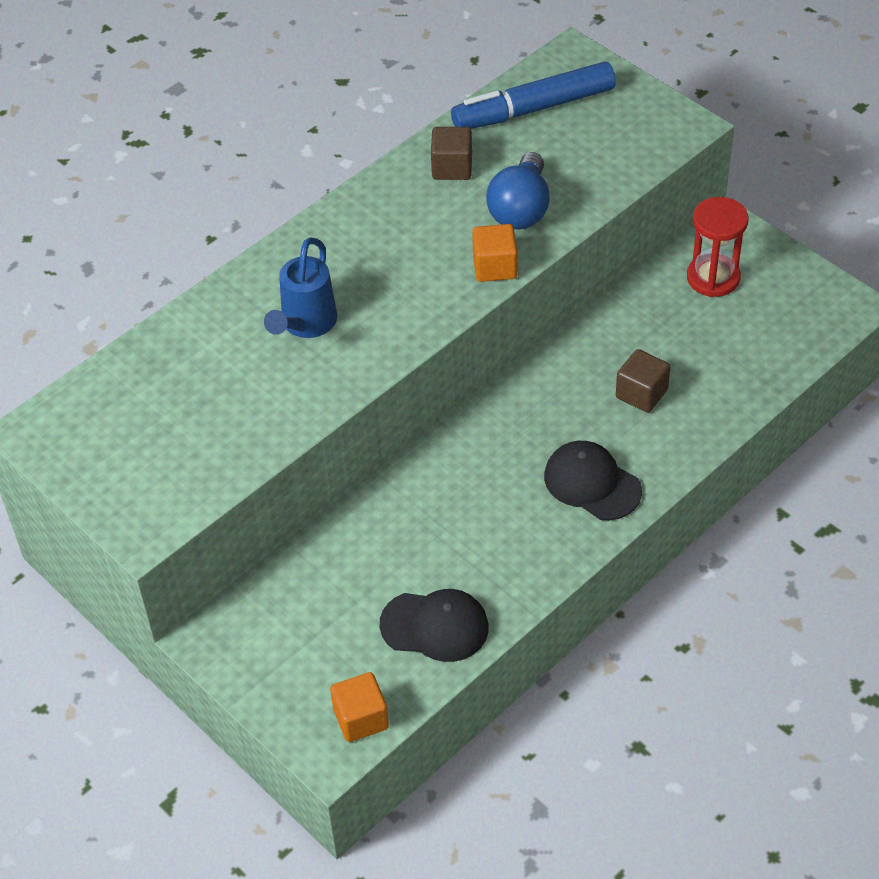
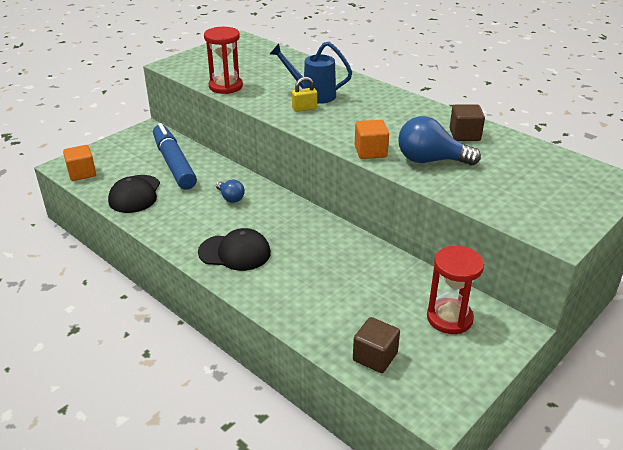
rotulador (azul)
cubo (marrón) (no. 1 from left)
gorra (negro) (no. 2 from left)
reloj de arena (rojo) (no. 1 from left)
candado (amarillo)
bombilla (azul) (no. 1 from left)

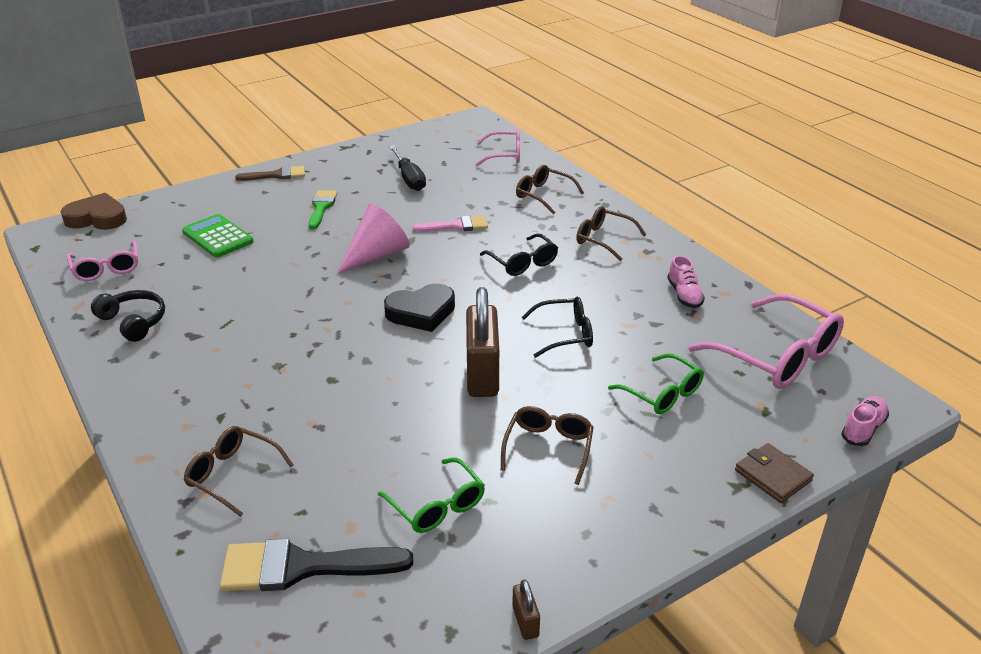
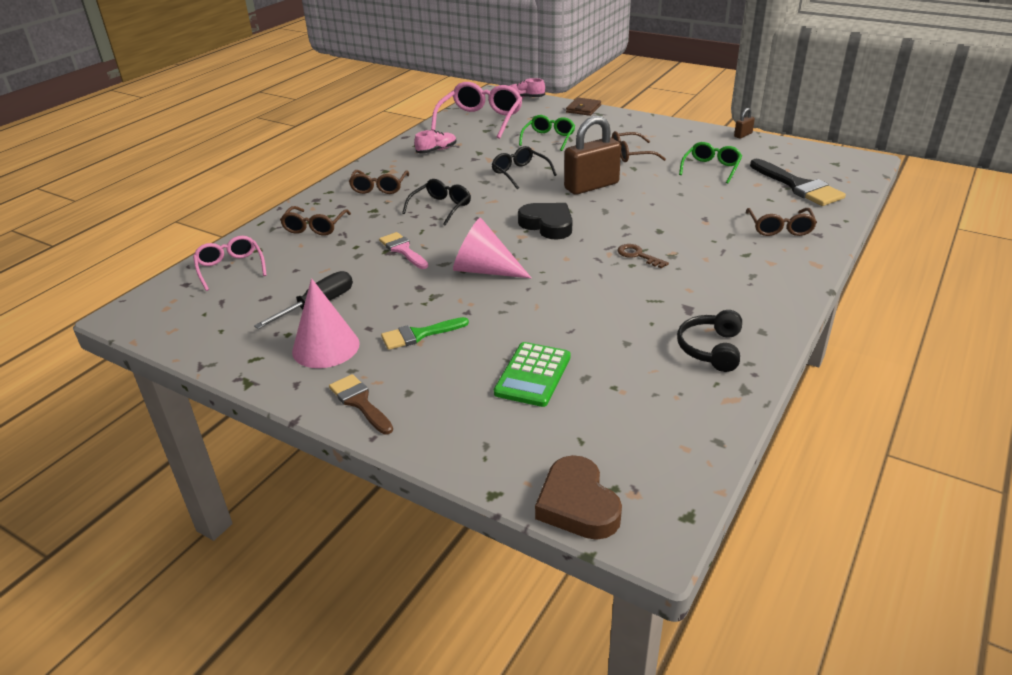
gafas (rosa) (no. 1 from left in the first image)
llave (marrón)
cono (rosa) (no. 1 from left)

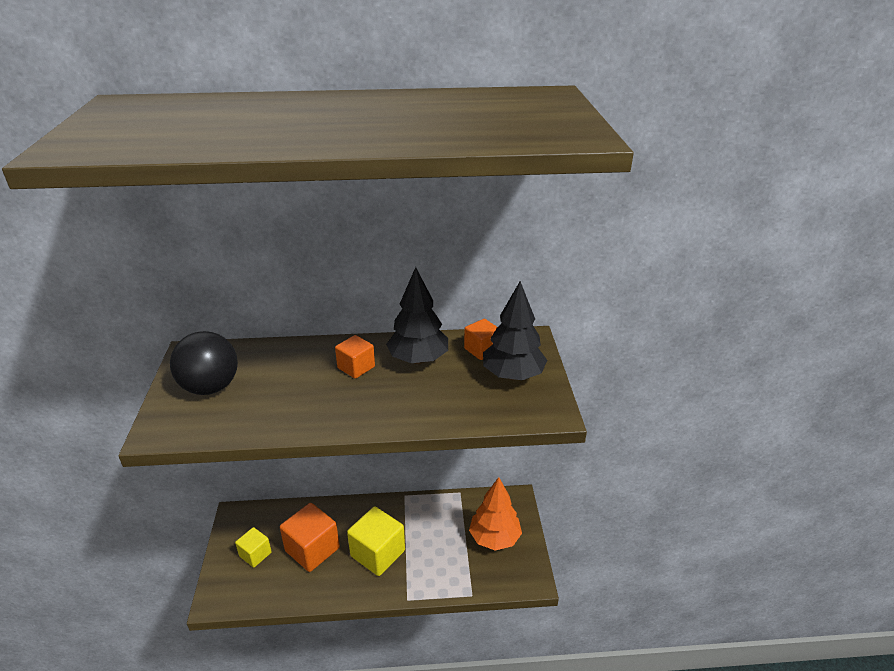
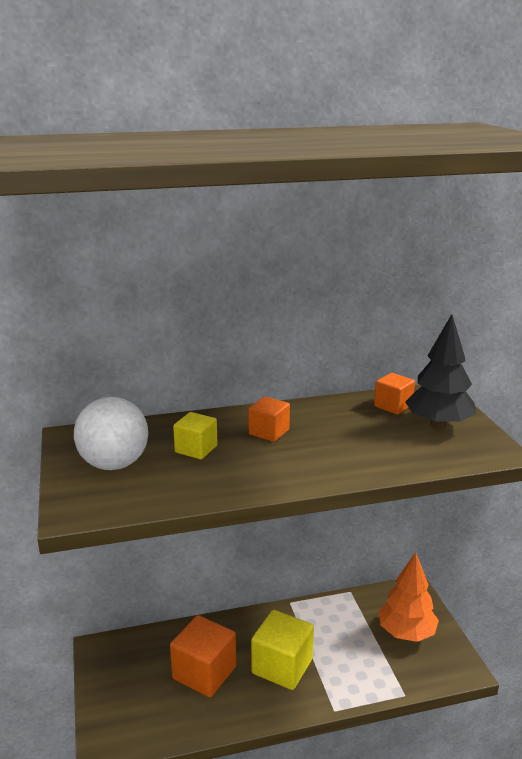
árbol (negro) (no. 1 from left in the first image)
pelota (blanco)
cubo (amarillo) (no. 1 from left)

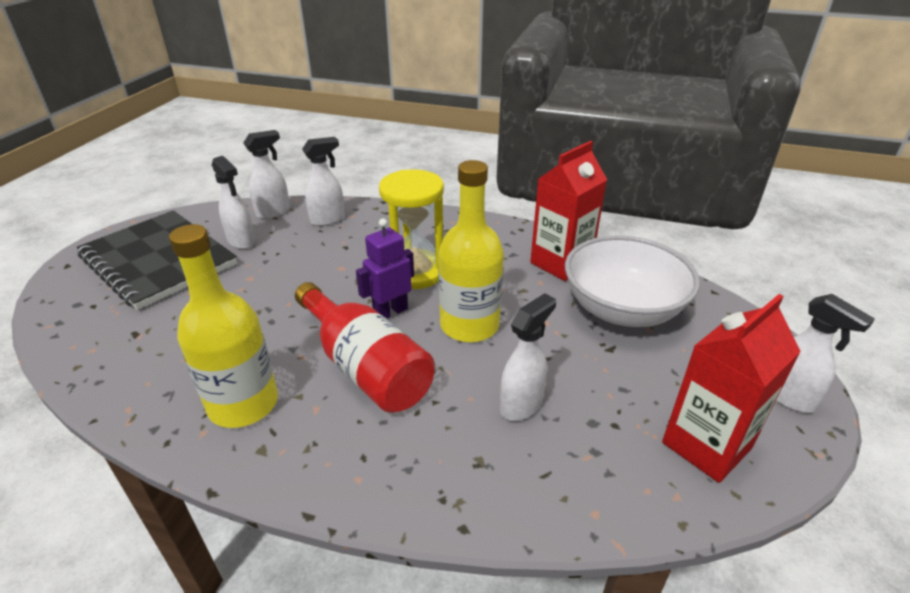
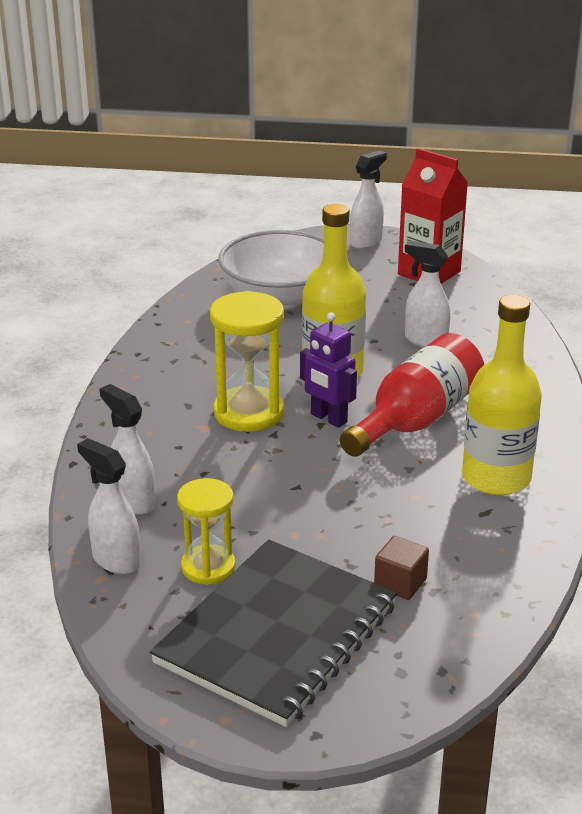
cartón de leche (rojo) (no. 1 from left in the first image)
reloj de arena (amarillo) (no. 1 from left)
cubo (marrón)

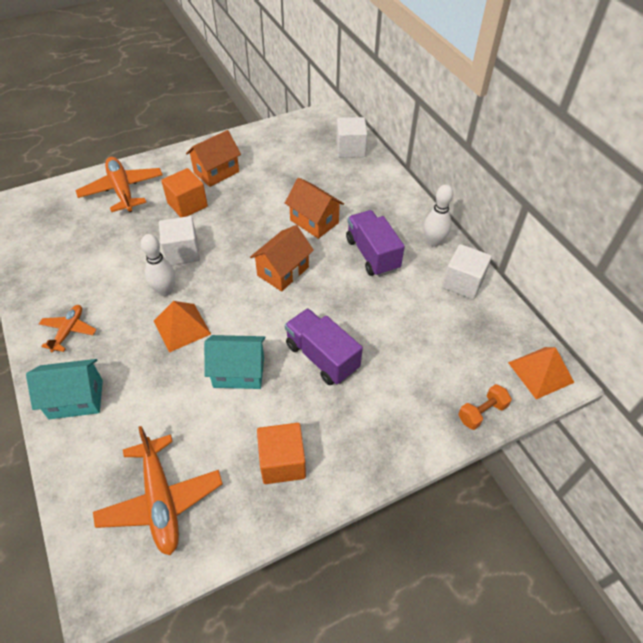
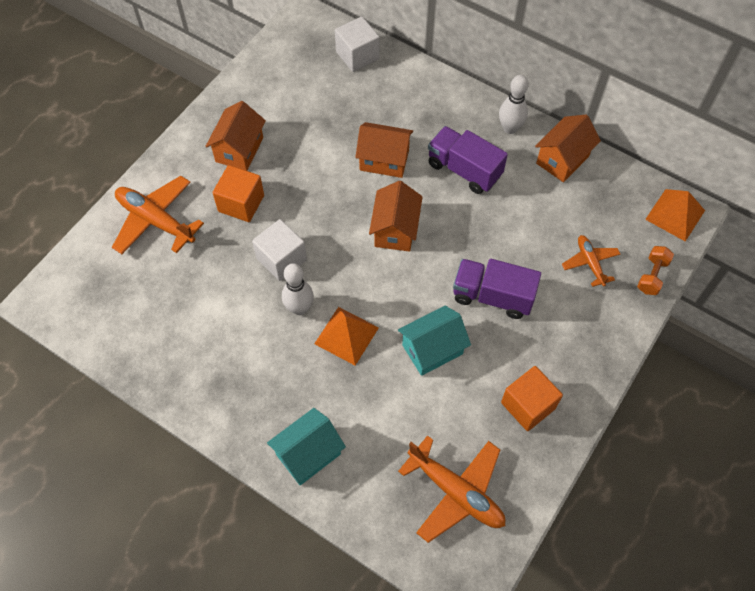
casa (naranja) (no. 4 from left)
avión (naranja) (no. 3 from left)

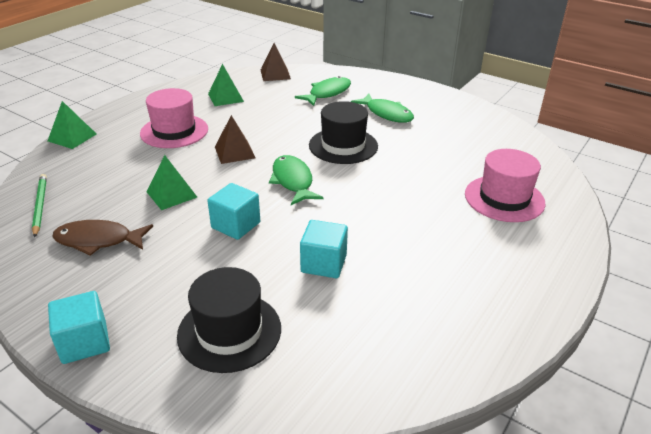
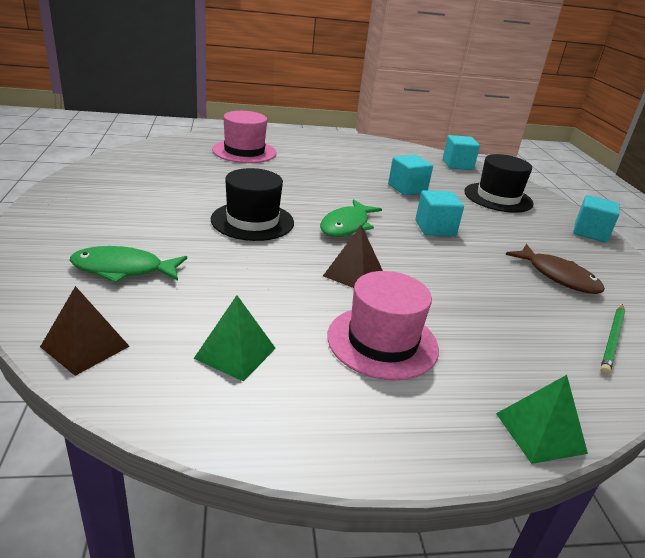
pez (verde) (no. 3 from left in the first image)
pirámide (verde) (no. 2 from left in the first image)
cubo (turquesa) (no. 3 from left)

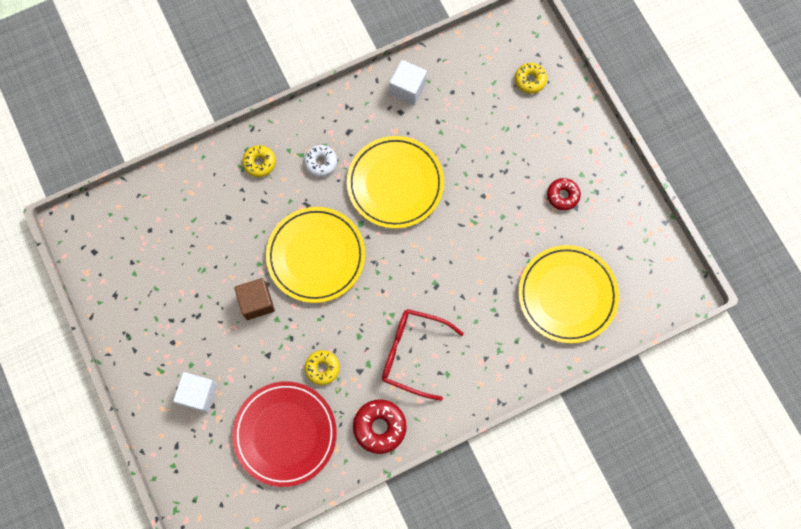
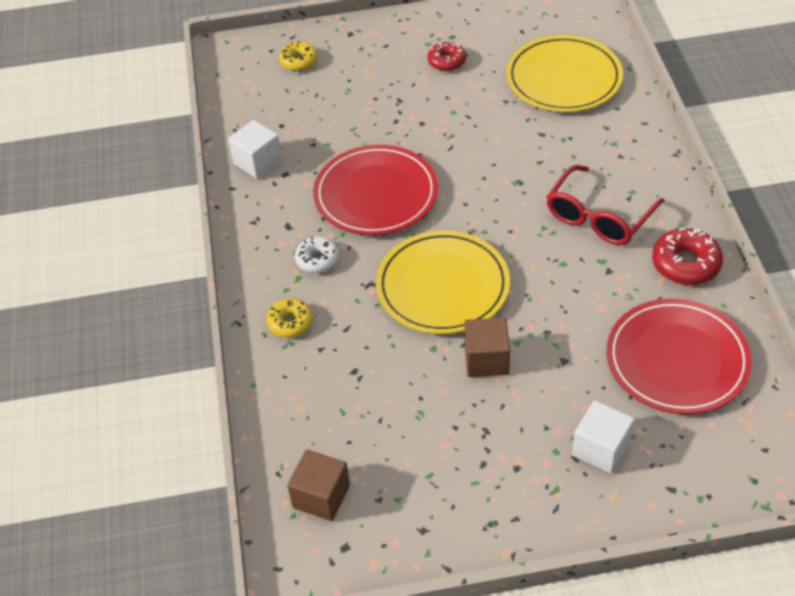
plato (rojo) (no. 1 from left)
rosquilla (amarillo) (no. 2 from left in the first image)
cubo (marrón) (no. 1 from left)

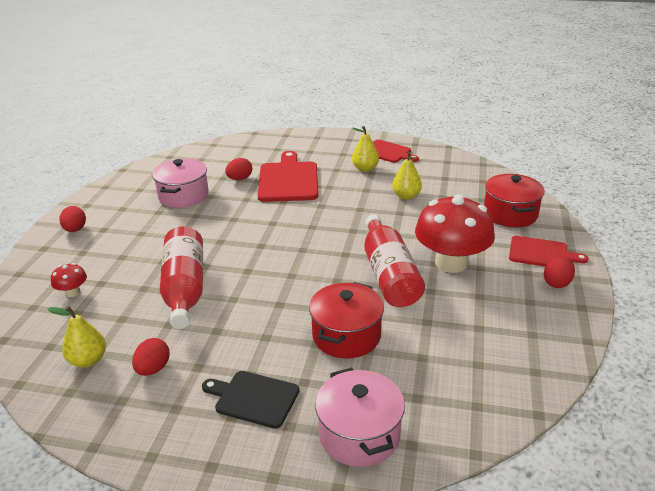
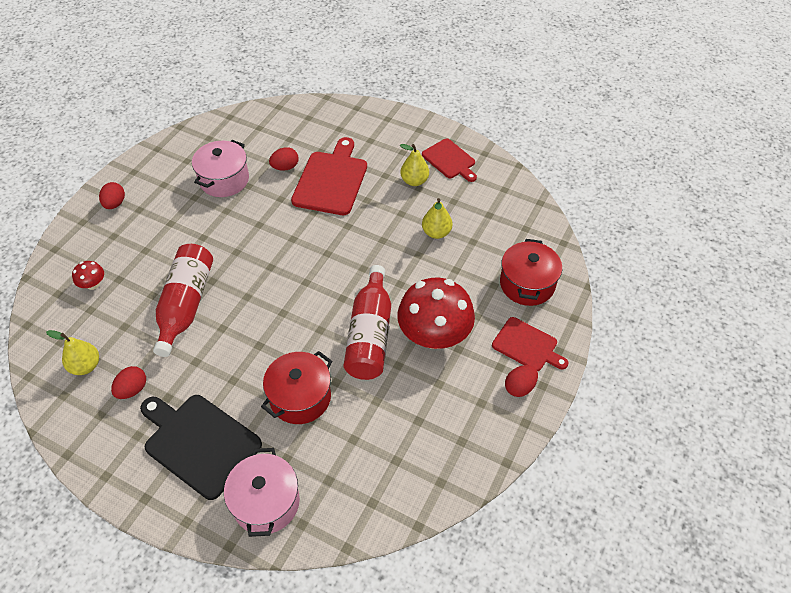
tabla de cortar (negro)

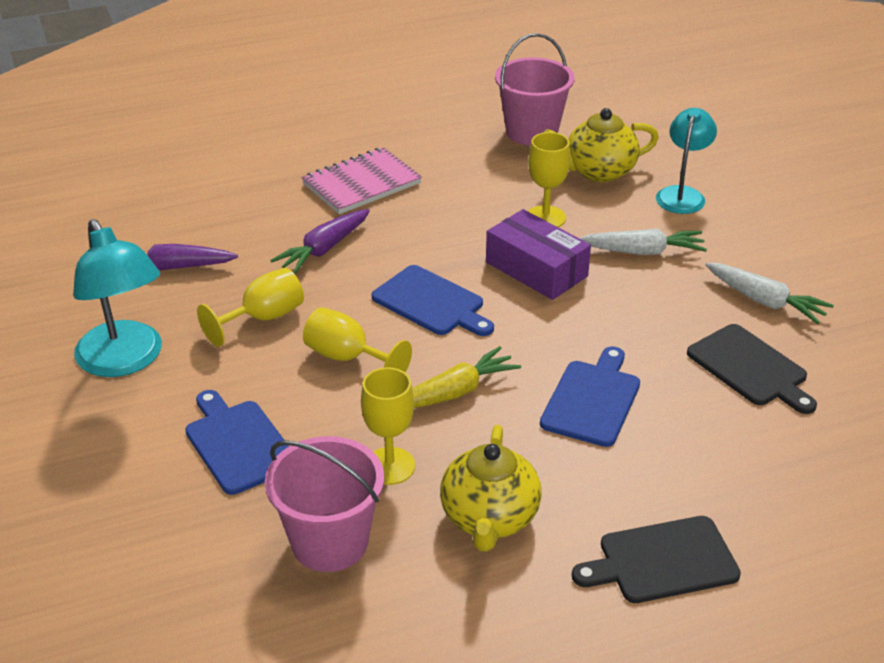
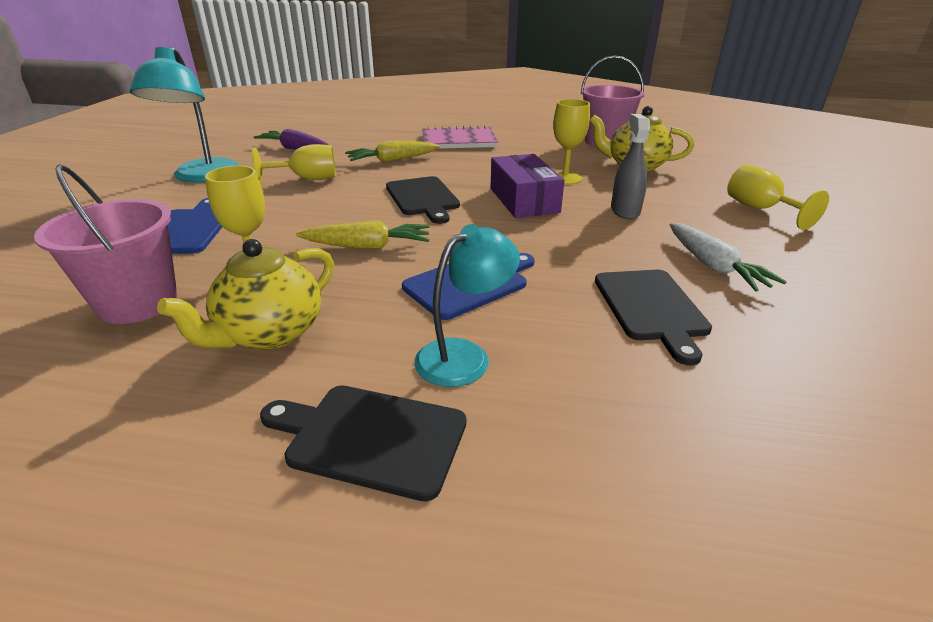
lámpara (turquesa) (no. 2 from left)
zanahoria (amarillo) (no. 2 from left)
pulverizador (gris)
tabla de cortar (negro) (no. 2 from left)
copa (amarillo) (no. 4 from left)

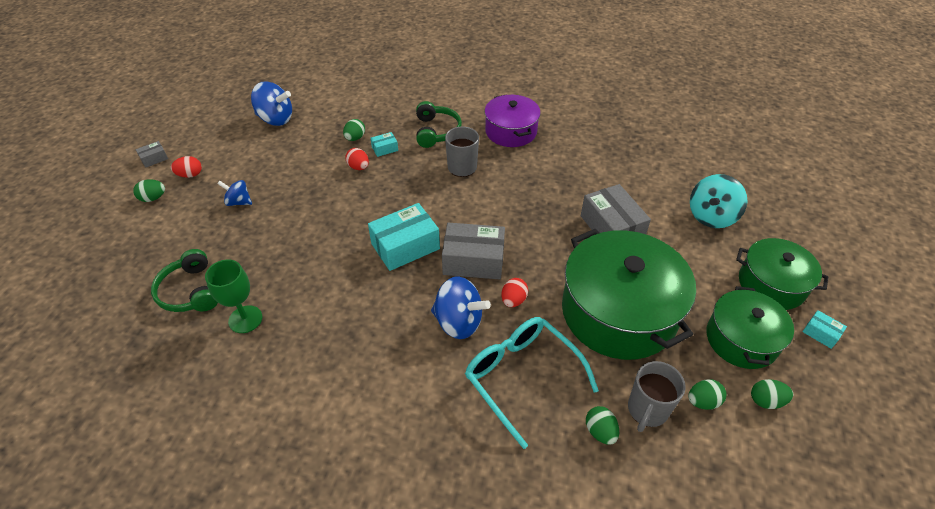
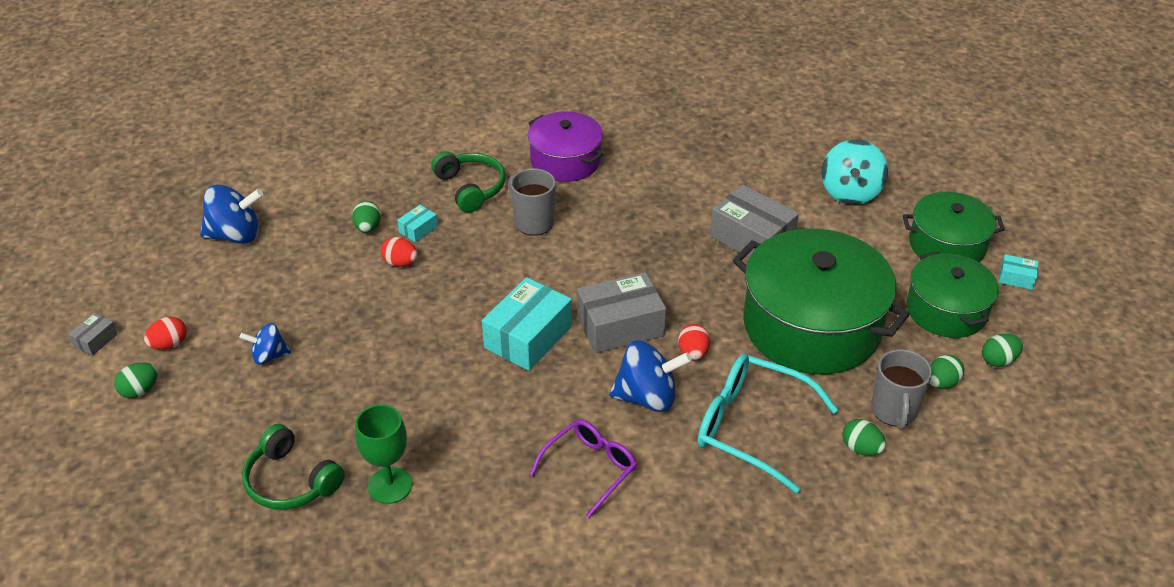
gafas (morado)

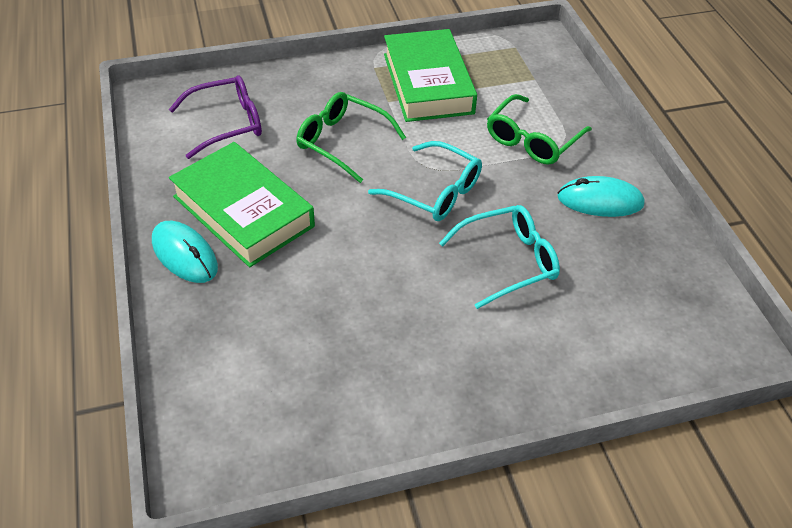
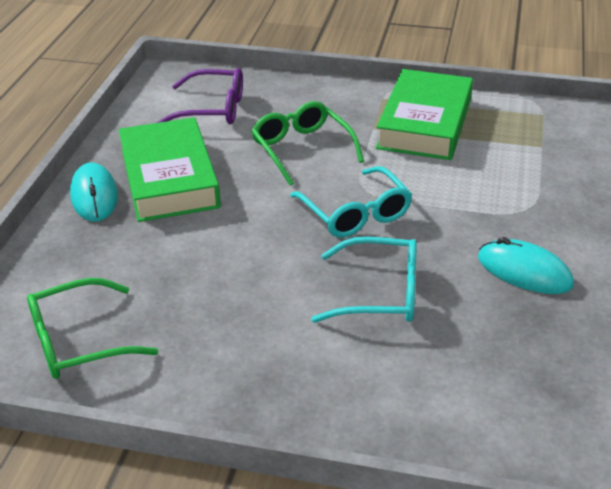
gafas (verde) (no. 1 from left)

